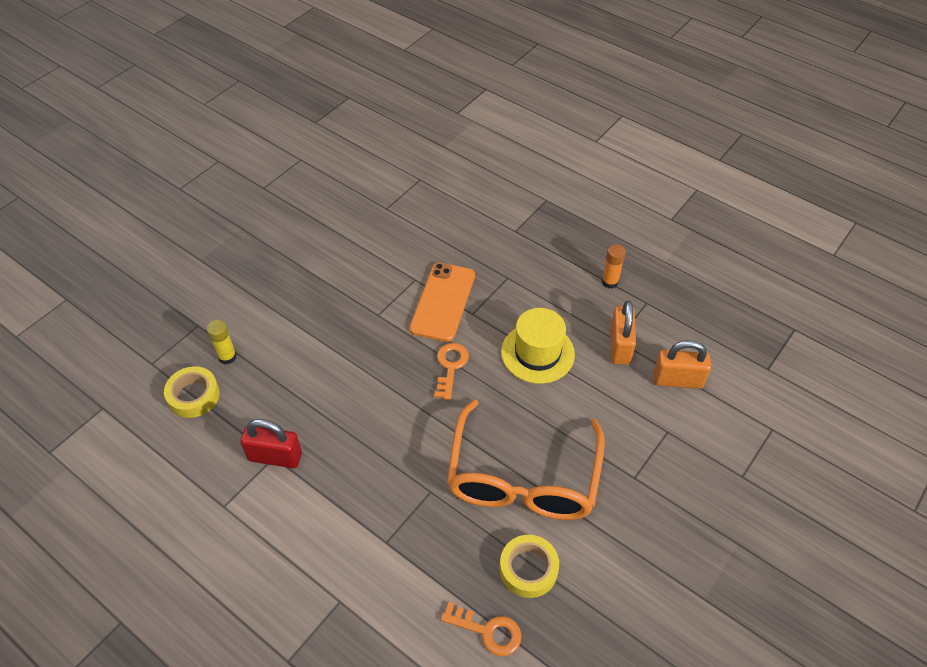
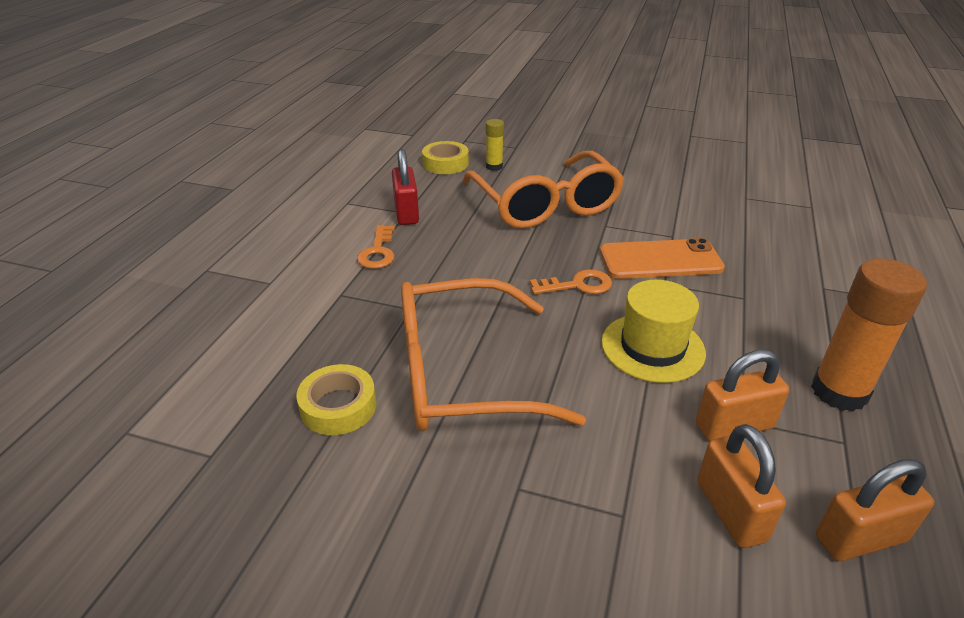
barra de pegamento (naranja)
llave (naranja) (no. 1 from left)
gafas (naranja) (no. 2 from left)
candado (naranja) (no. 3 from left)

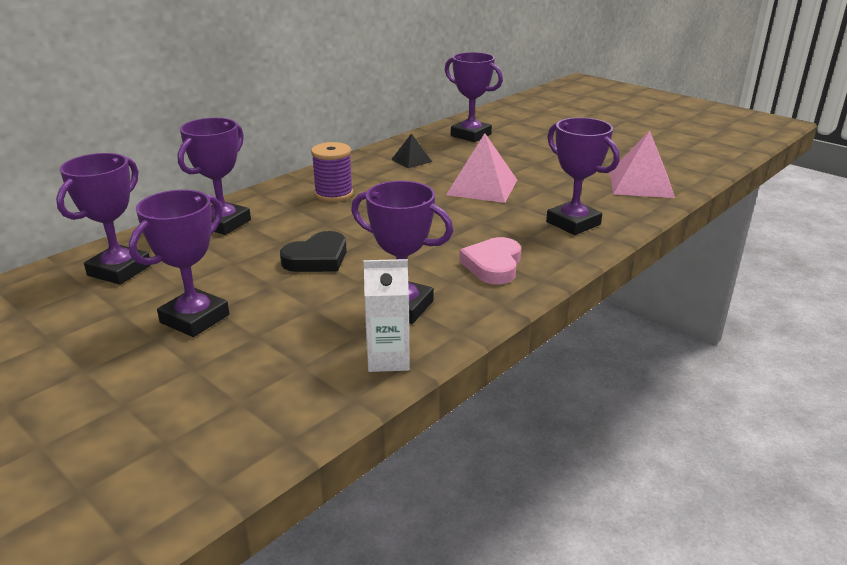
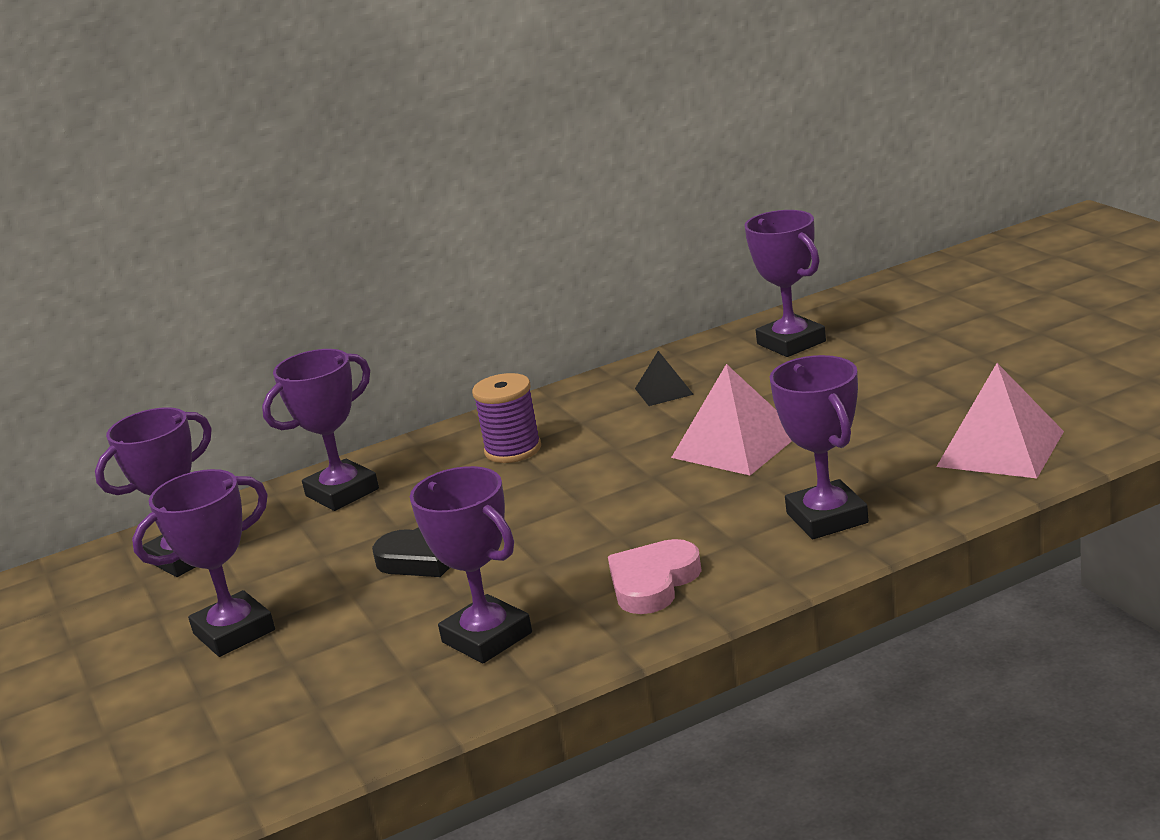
cartón de leche (blanco)

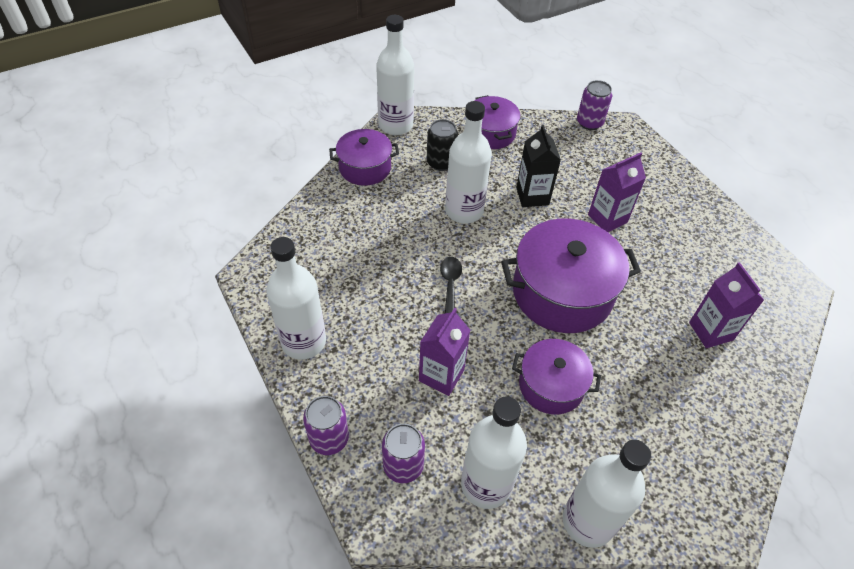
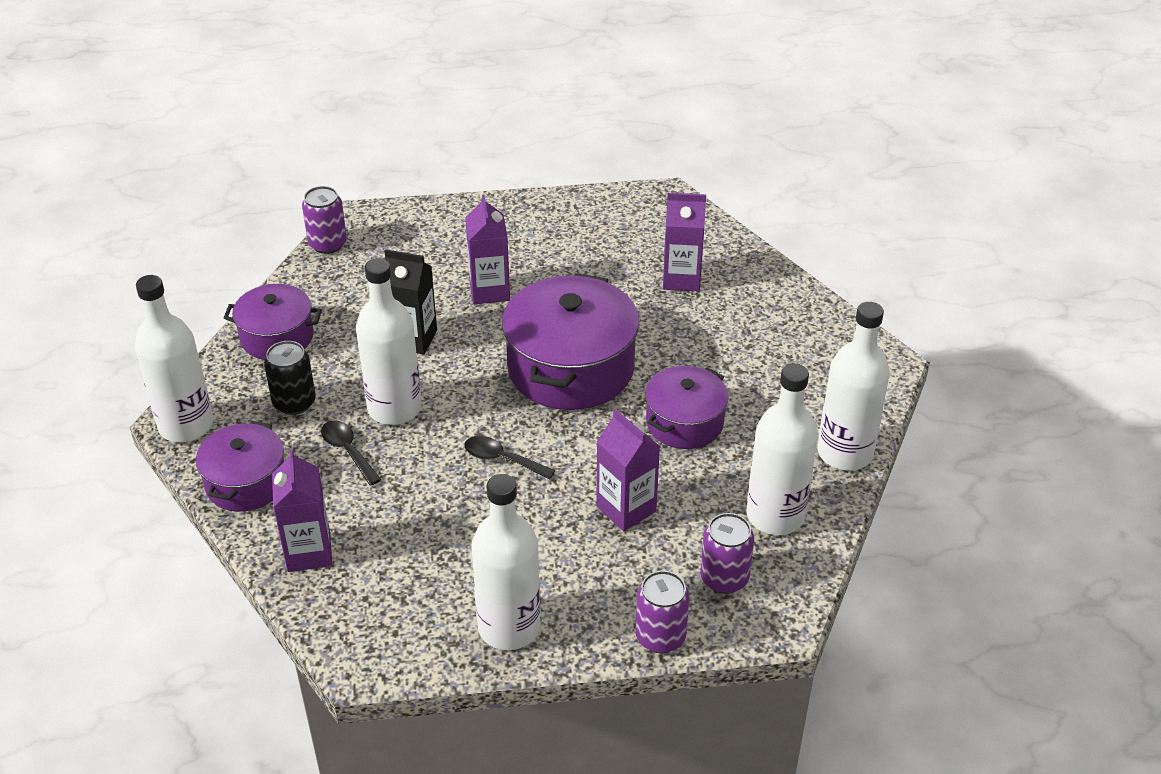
cuchara (negro) (no. 1 from left)
cartón de leche (morado) (no. 1 from left)

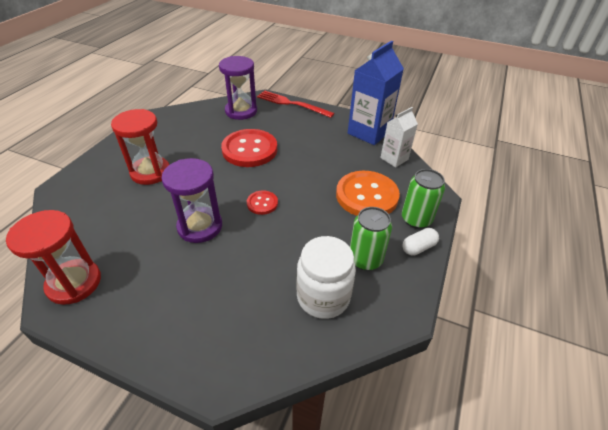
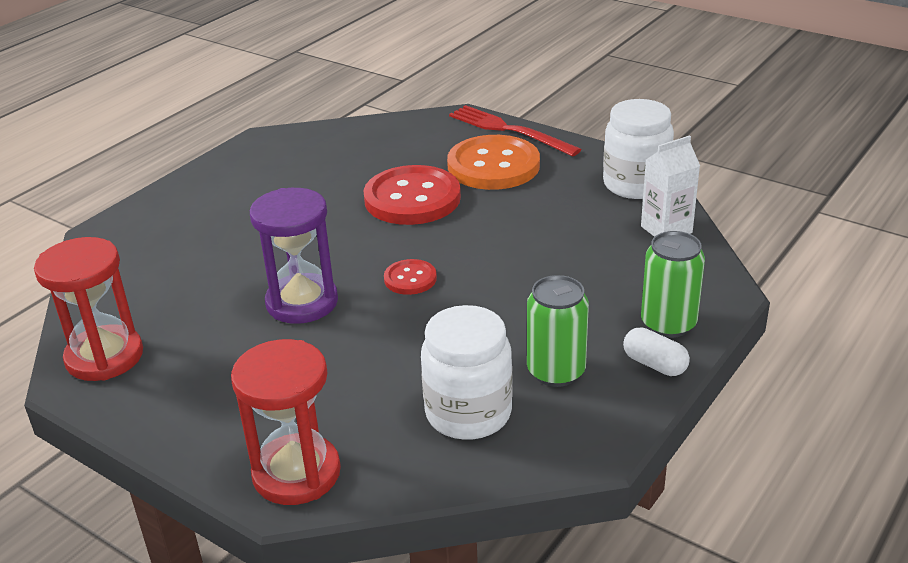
tarro (blanco) (no. 2 from left)
reloj de arena (morado) (no. 2 from left in the first image)
reloj de arena (rojo) (no. 2 from left)
botón (naranja)
cápsula (blanco)

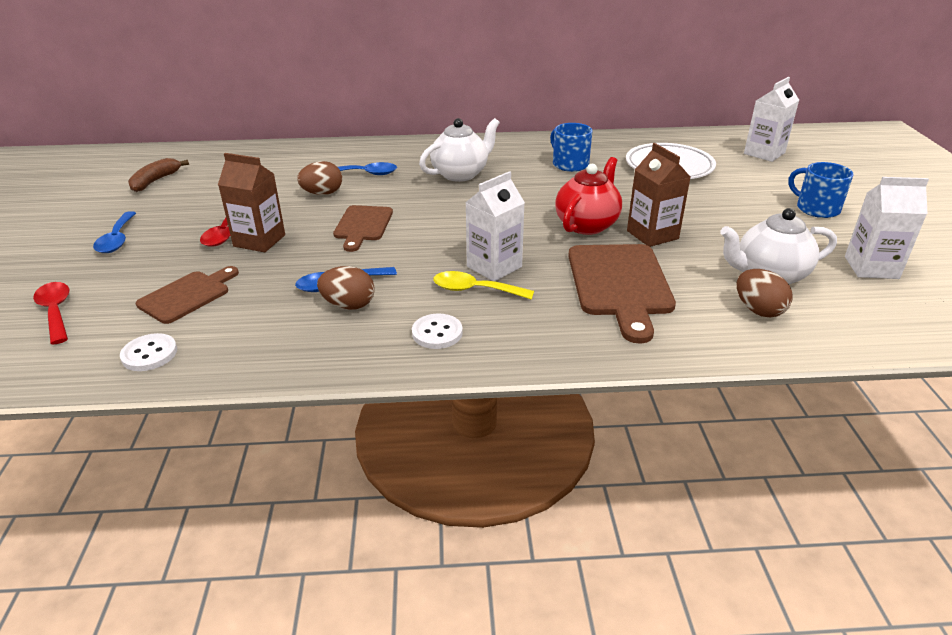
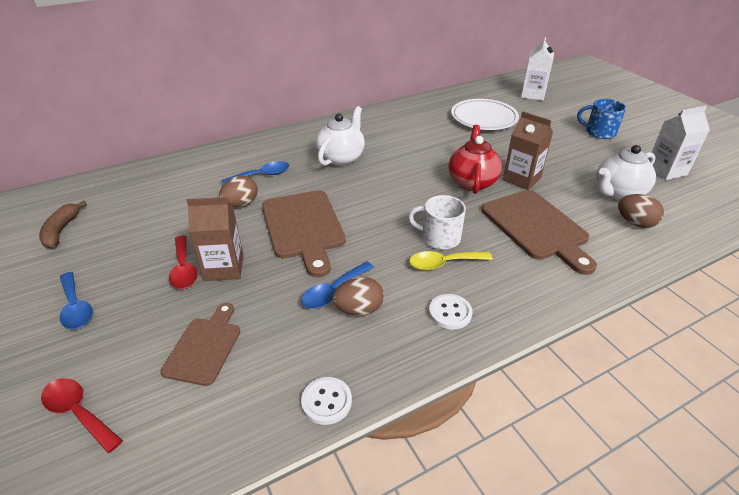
taza (azul) (no. 1 from left in the first image)
taza (blanco)
tabla de cortar (marrón) (no. 2 from left)
botón (blanco) (no. 1 from left)

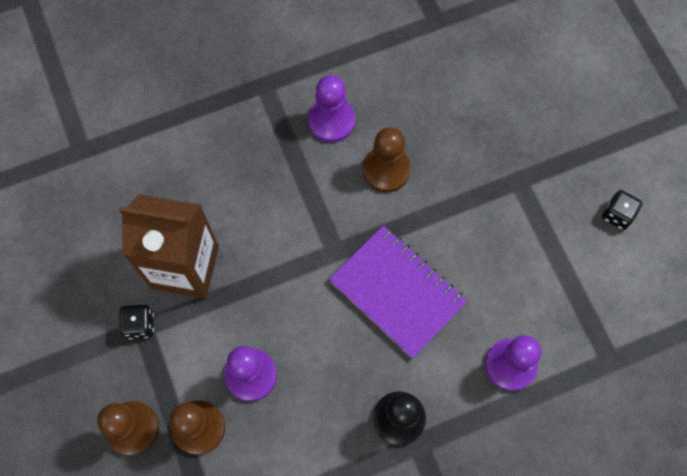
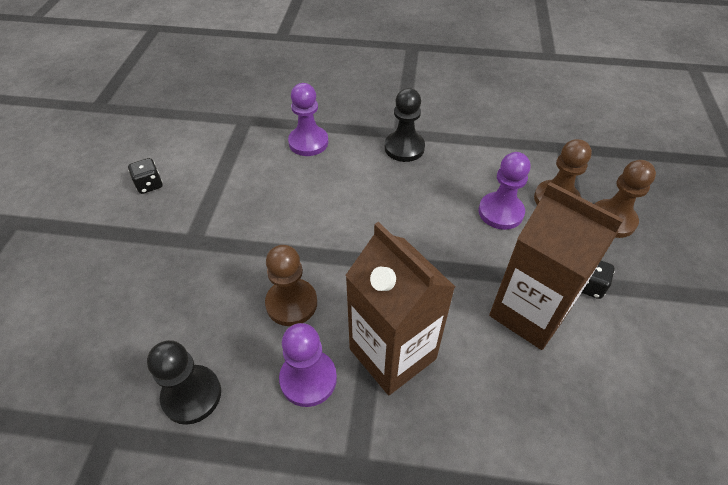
cuaderno (morado)
cartón de leche (marrón) (no. 1 from left)
peón (negro) (no. 1 from left)

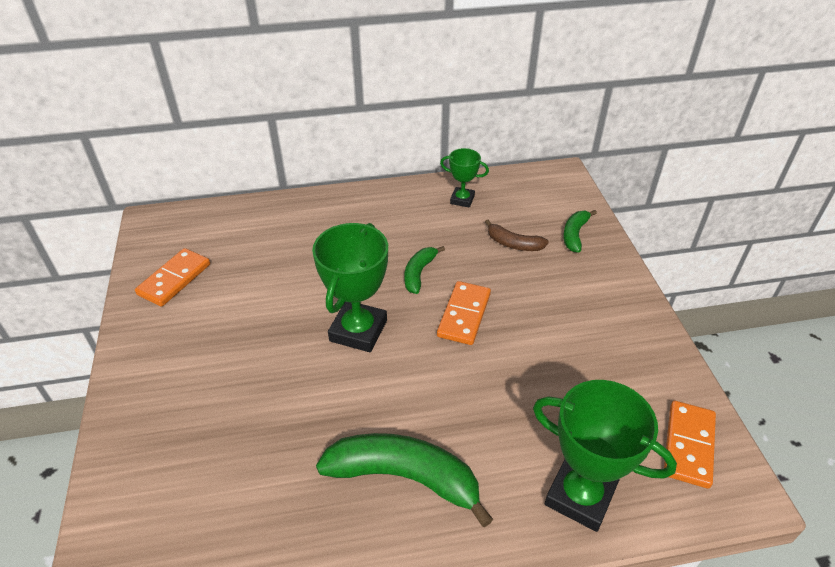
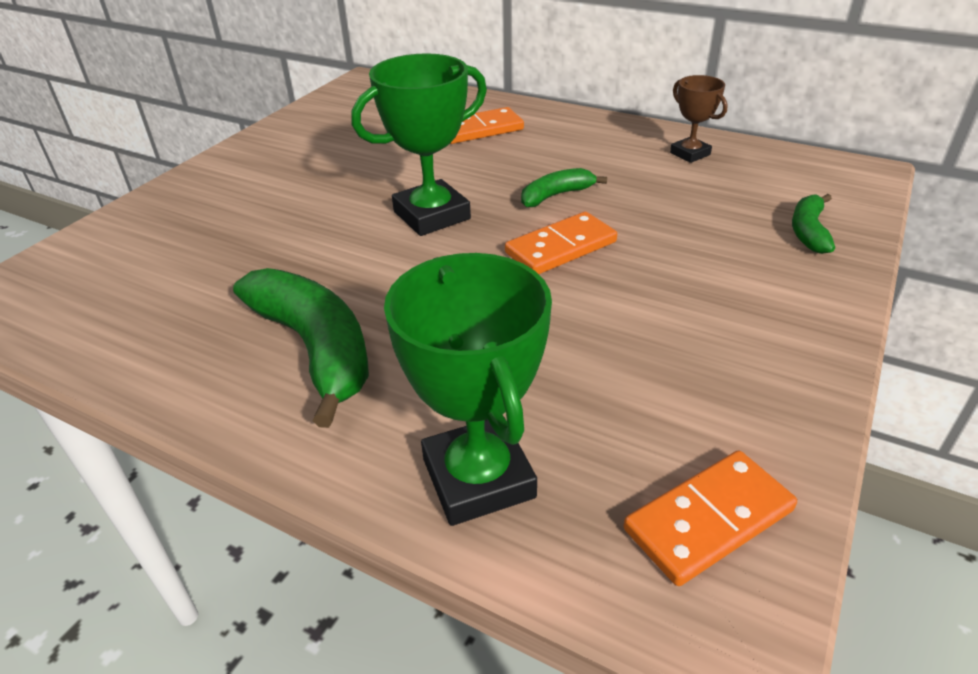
trofeo (marrón)
plátano (verde) (no. 3 from left)
plátano (marrón)
ficha de dominó (naranja) (no. 1 from left)

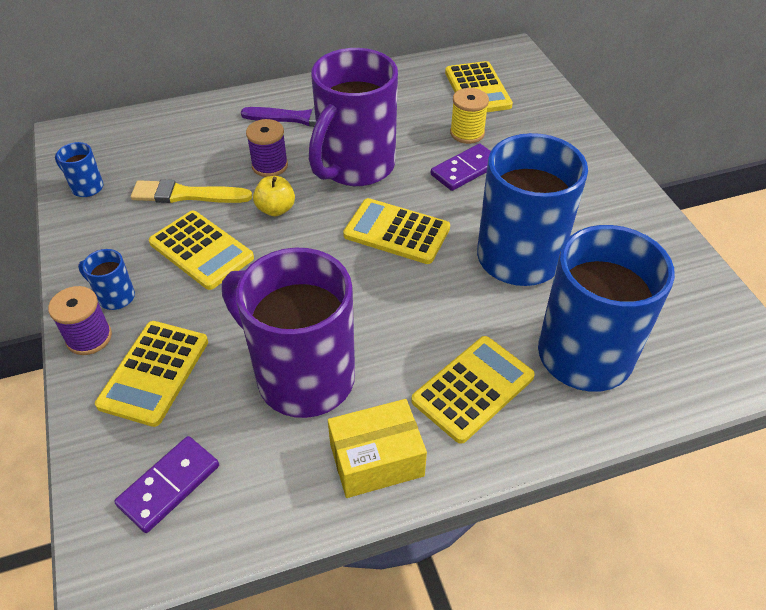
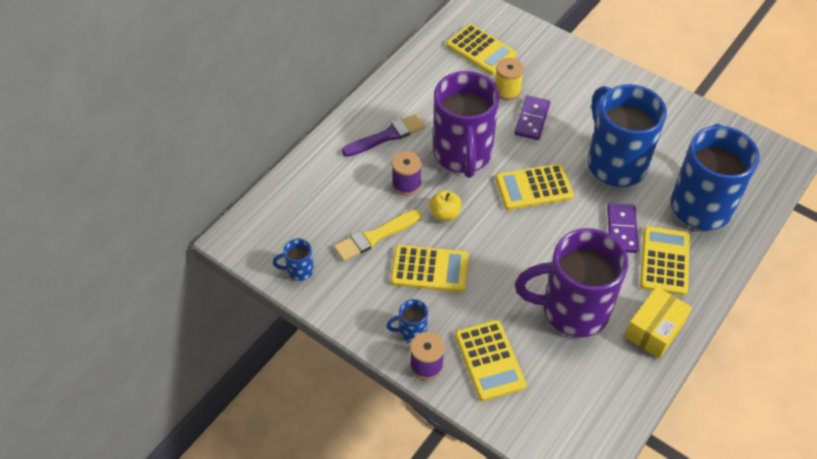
ficha de dominó (morado) (no. 2 from left)

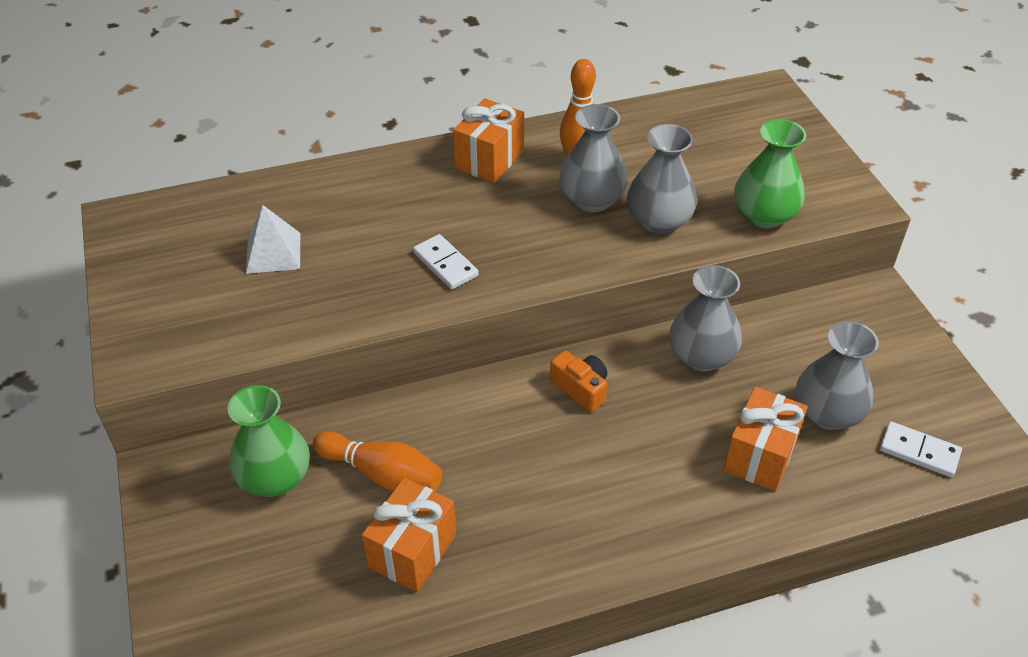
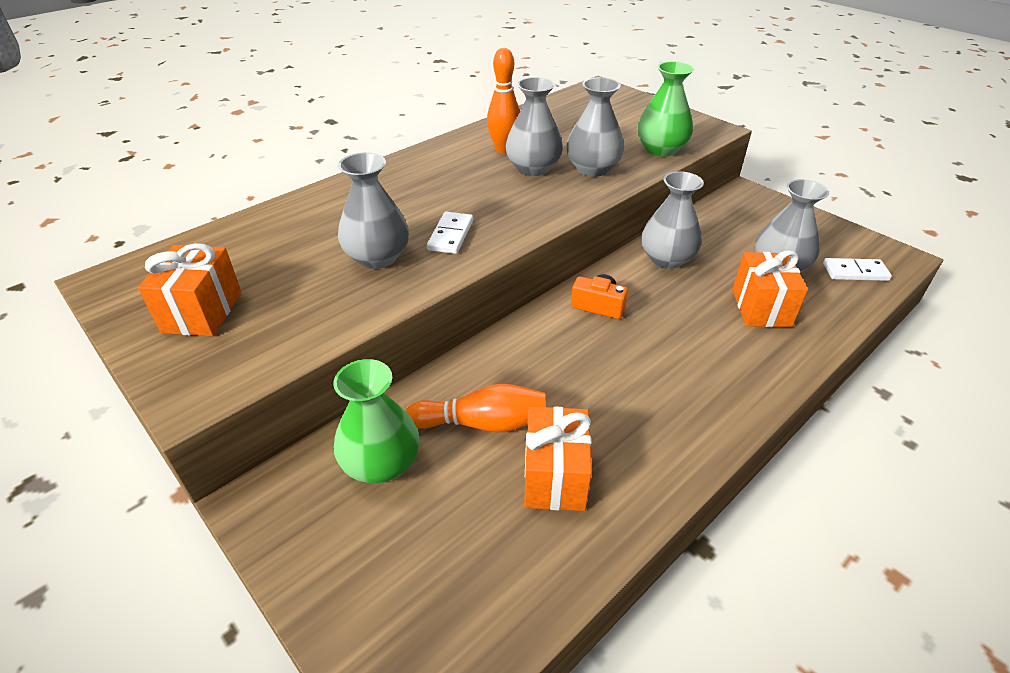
regalo (naranja) (no. 1 from left)
pirámide (blanco)
ficha de dominó (blanco) (no. 1 from left)
florero (gris) (no. 1 from left)

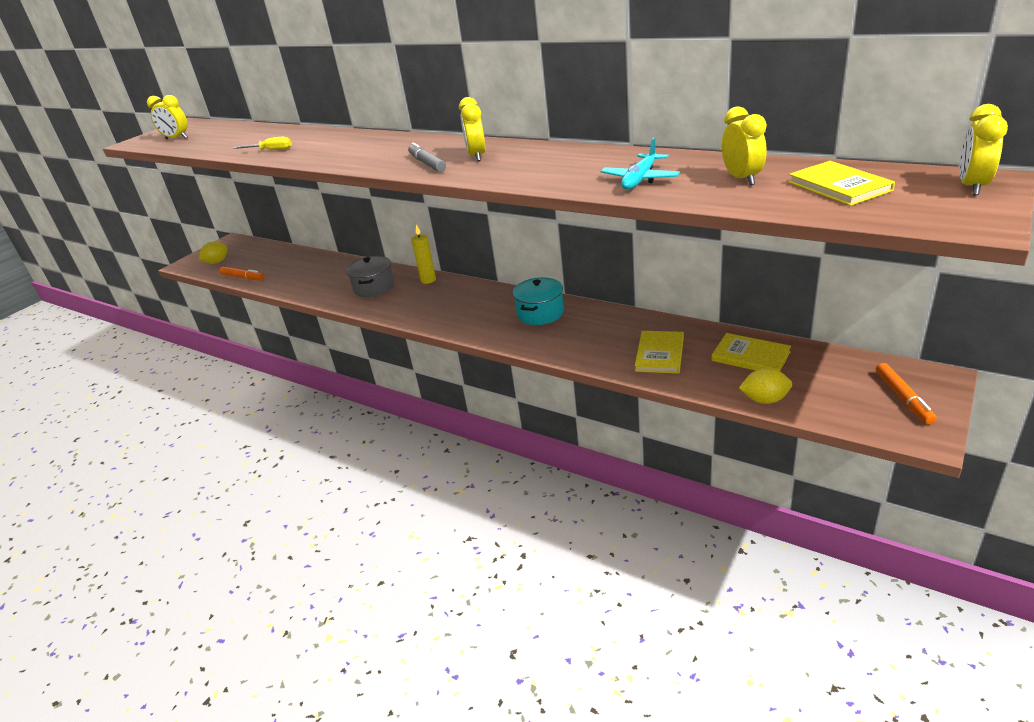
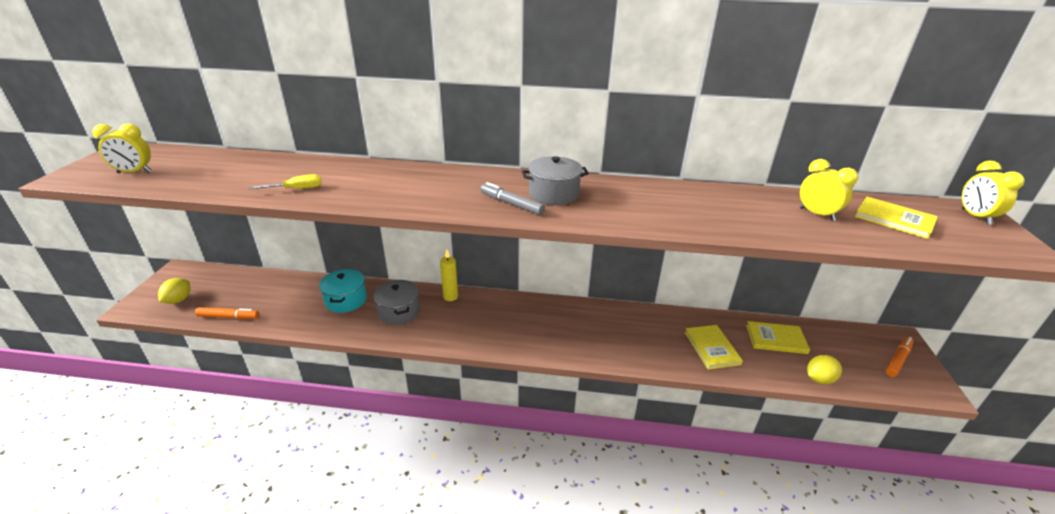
olla (gris) (no. 2 from left)
avión (turquesa)
olla (turquesa)
rotulador (naranja) (no. 2 from left)

